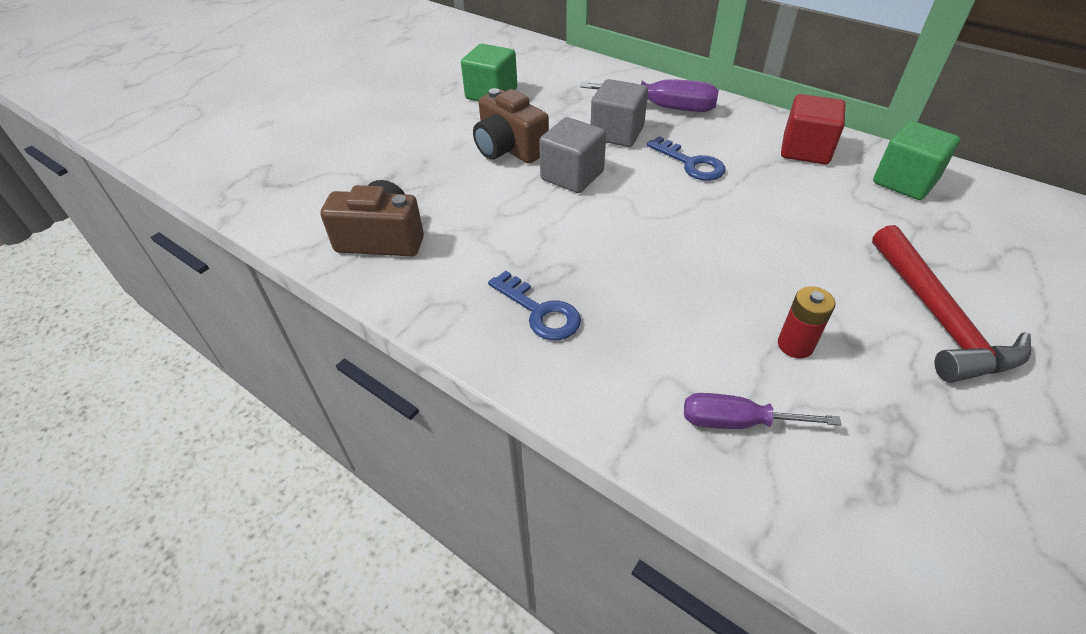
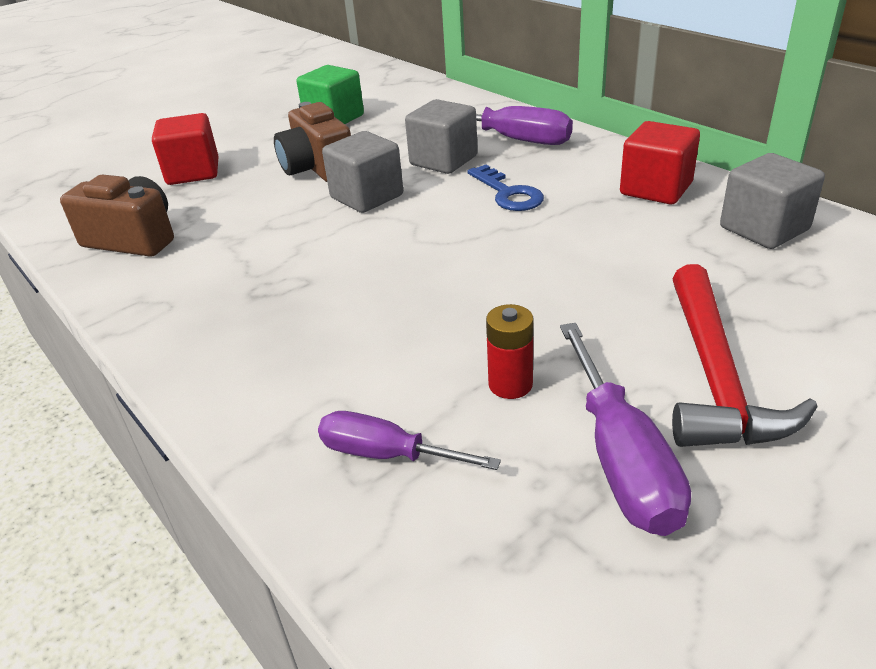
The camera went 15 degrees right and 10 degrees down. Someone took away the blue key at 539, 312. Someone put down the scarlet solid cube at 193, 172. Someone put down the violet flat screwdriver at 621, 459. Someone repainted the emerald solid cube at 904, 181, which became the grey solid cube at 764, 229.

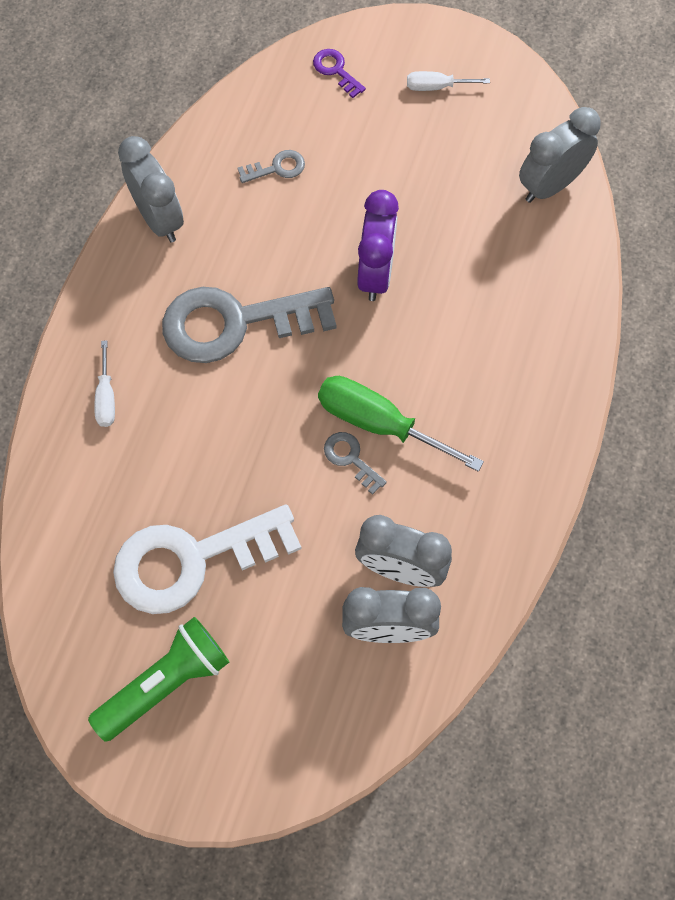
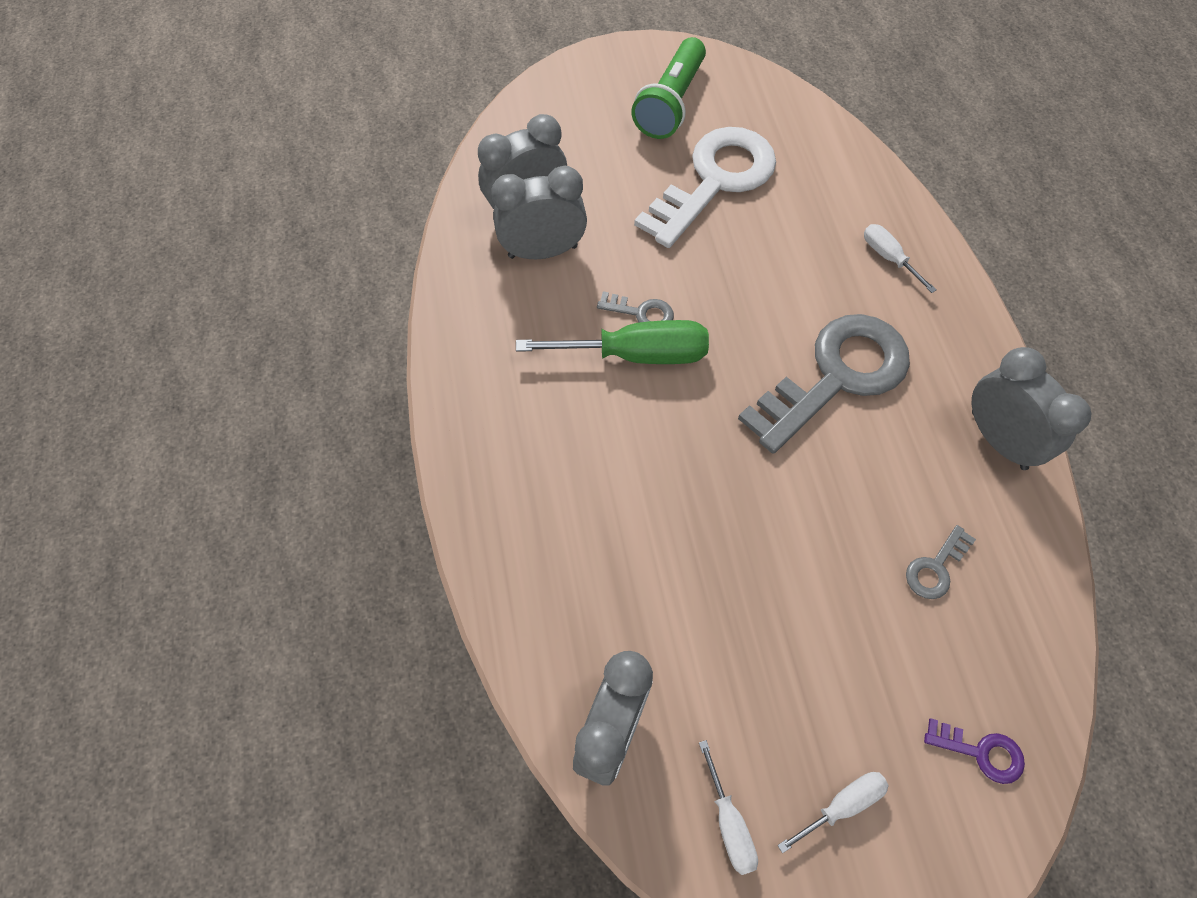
The camera went 150 degrees right and 5 degrees down. Someone took away the violet bedside clock at 376, 273. Someone put down the snow-white flat screwdriver at 729, 823. Someone rotated the grey bedside clock at 159, 219 by 150 degrees counterclockwise.

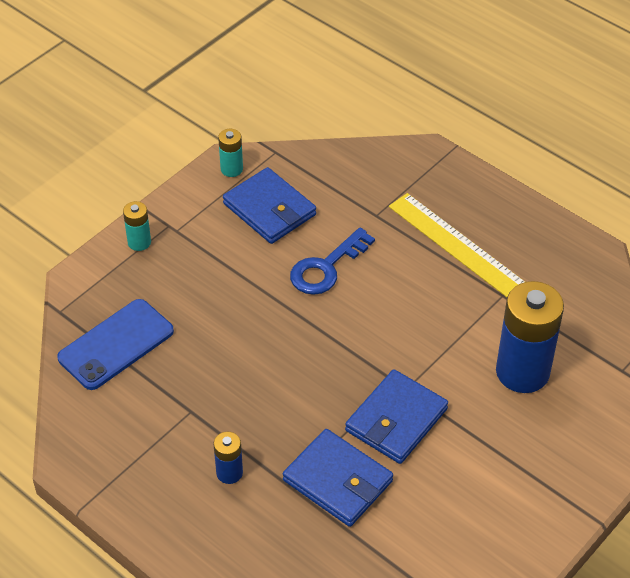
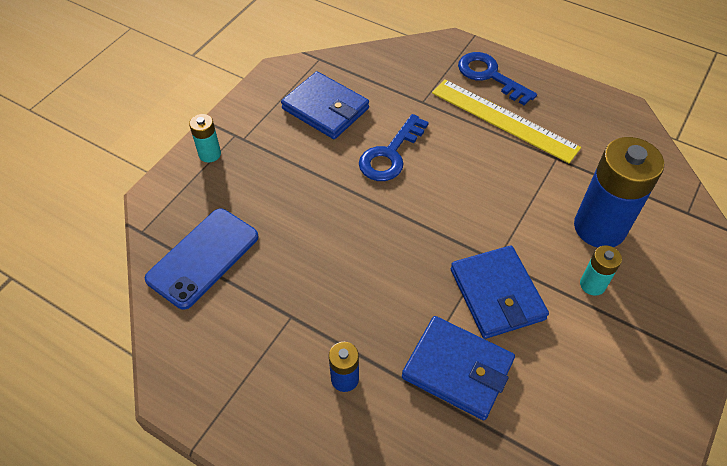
The camera went 10 degrees left and 5 degrees up. Someone put down the blue key at 489, 76. Someone carried the aqua AA battery from 231, 169 to 592, 284. Someone rotated the blue card wallet at 396, 420 by 45 degrees counterclockwise.

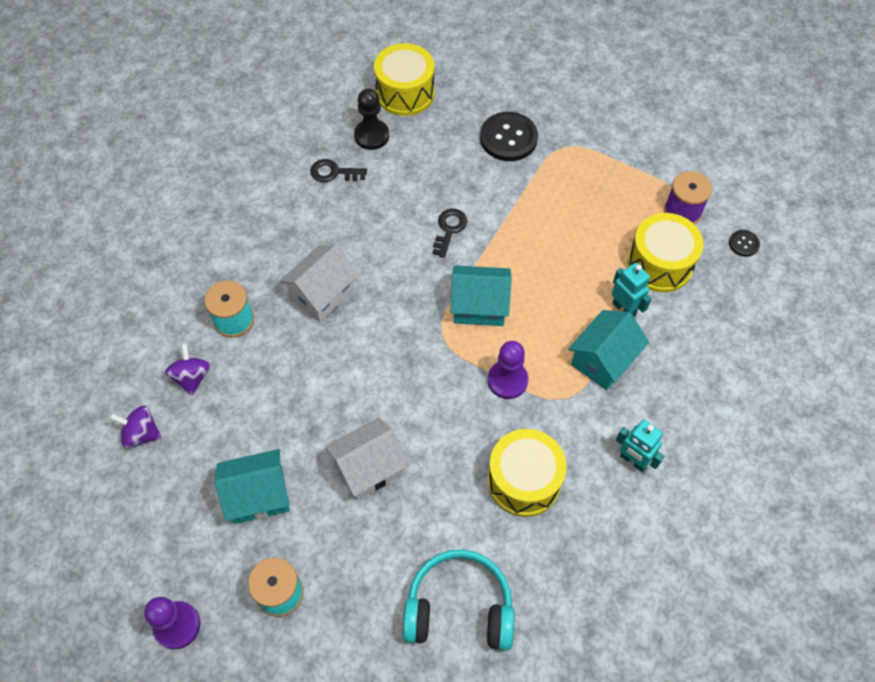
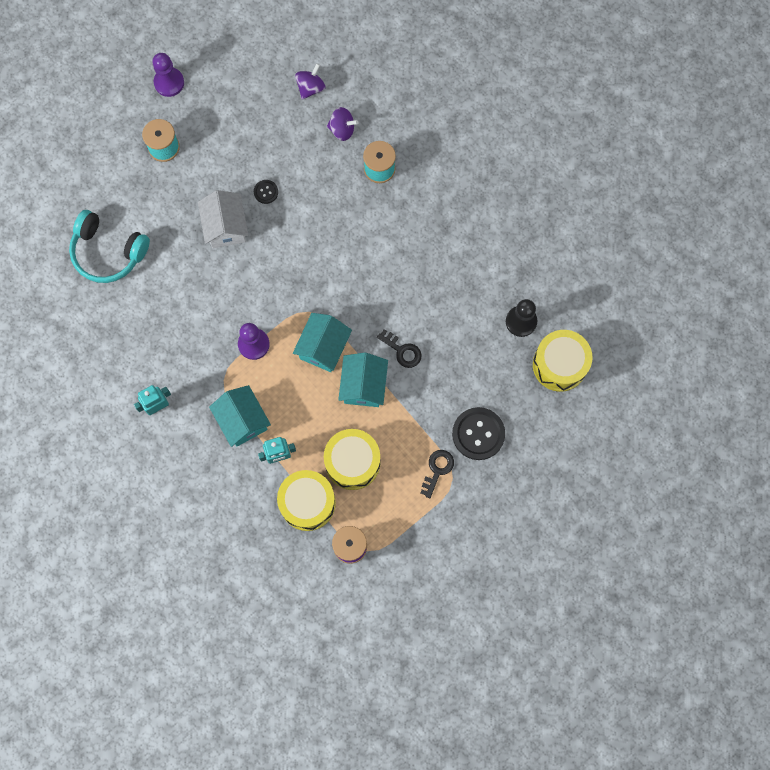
The camera went 110 degrees right and 15 degrees up. Someone took away the snow-white toy house at 322, 294. Someone carried the aqua toy house from 258, 495 to 363, 385. Someone carried the ebony key from 333, 172 to 437, 470. Someone carried the golden drum from 524, 481 to 352, 462. Someone carried the ebony shirt button from 743, 244 to 266, 192. Someone rotated the aqua headphones at 459, 608 by 90 degrees clockwise.

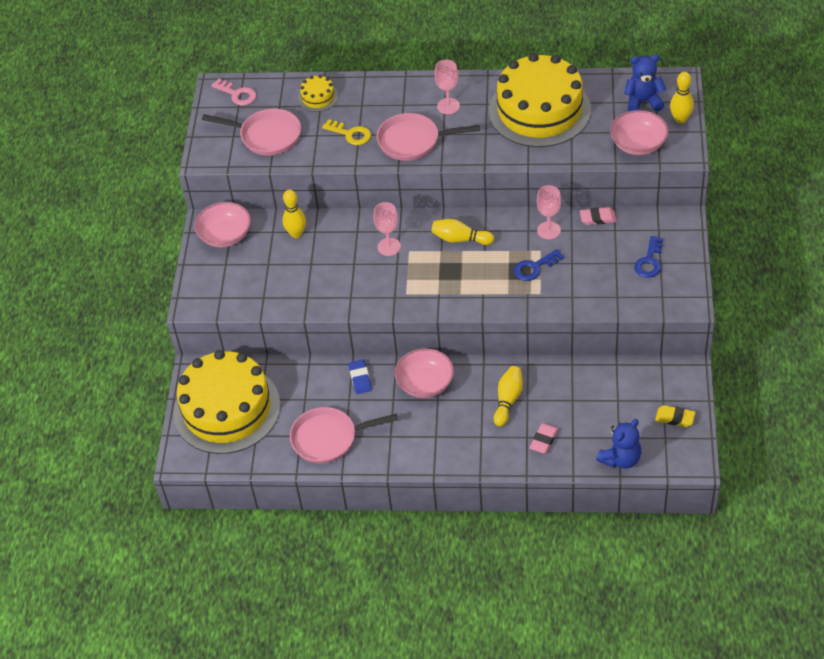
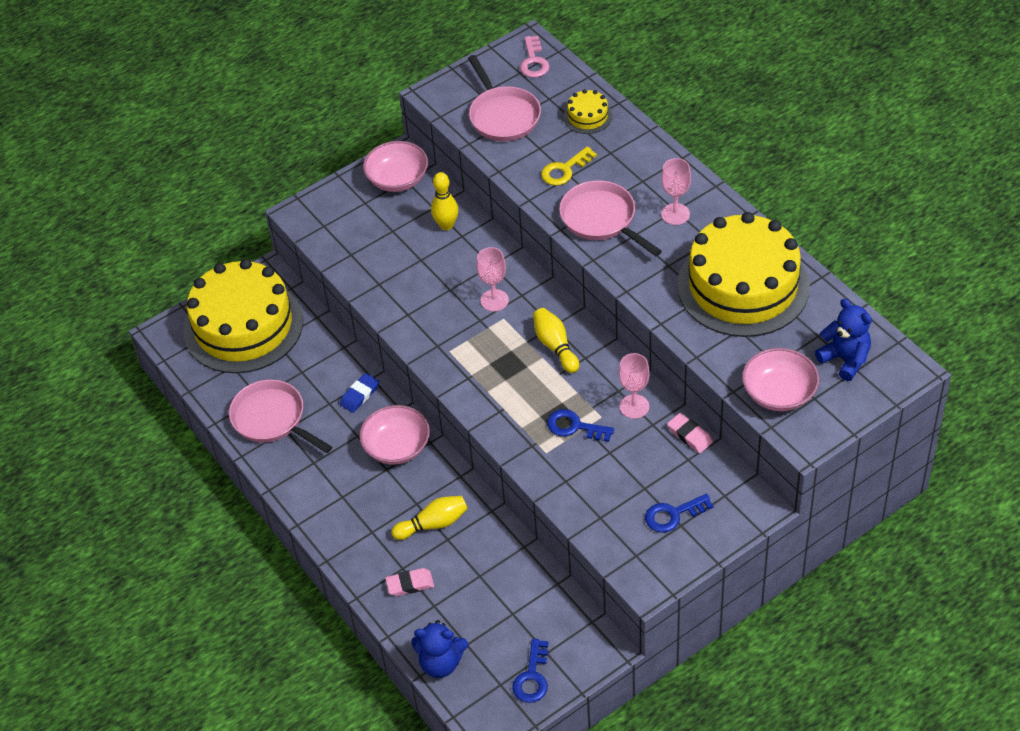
The camera went 50 degrees right and 0 degrees up. Someone took away the golden skittle at 680, 119. Someone swapped the golden eraser at 675, 418 for the blue key at 532, 677. Someone rotated the golden key at 350, 134 by 60 degrees clockwise.

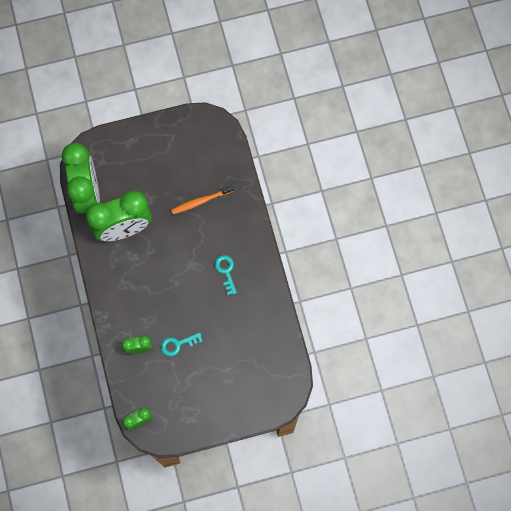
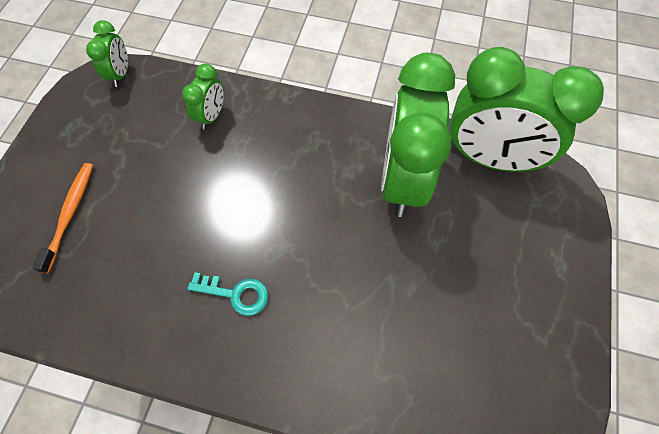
The camera went 120 degrees right and 10 degrees down. Someone took away the aqua key at 178, 344. Someone carried the bright orange tooth brush from 201, 201 to 70, 214.

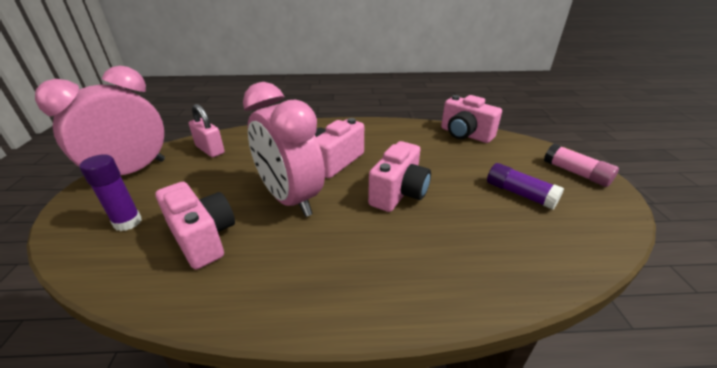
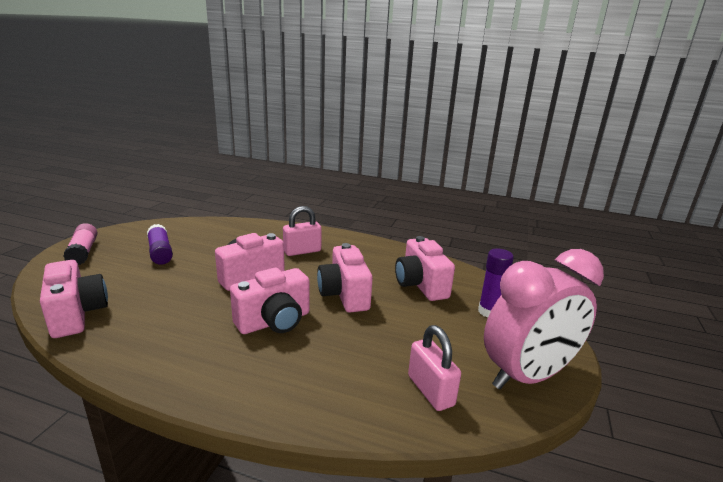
The camera went 160 degrees left and 10 degrees down. Someone put down the pink padlock at 302, 251. Someone swapped the pink bedside clock at 290, 199 for the pink photo camera at 344, 295.

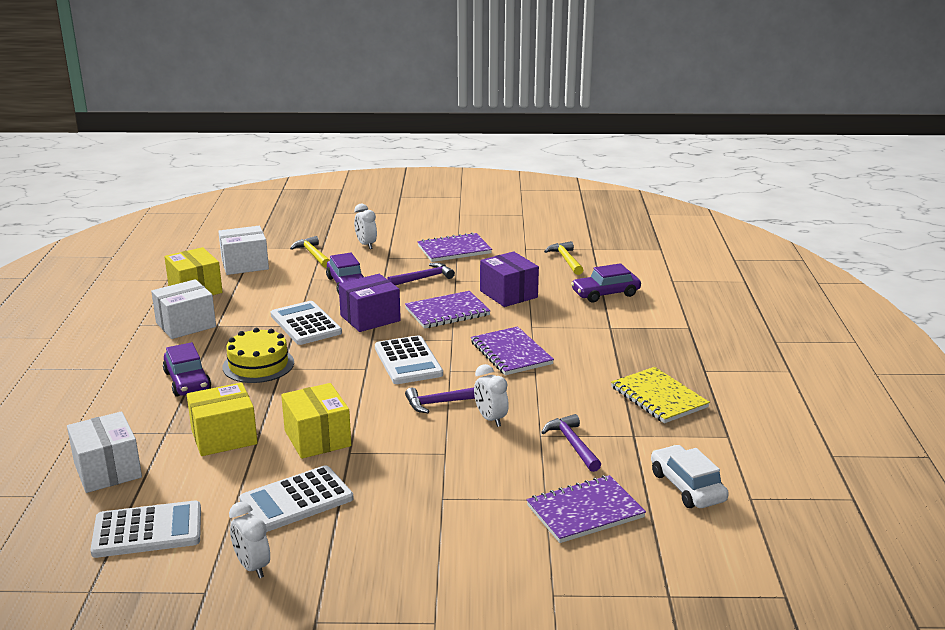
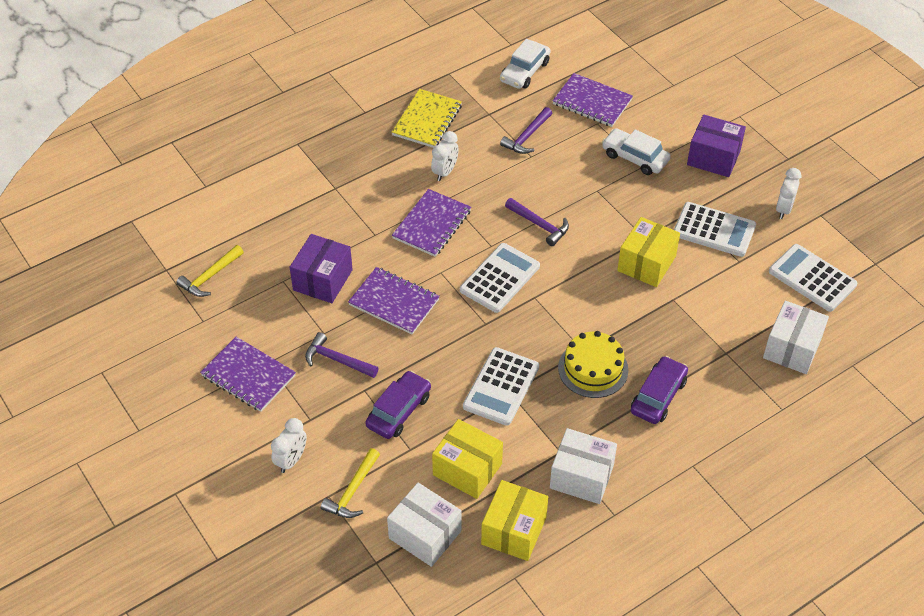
The camera went 125 degrees left and 25 degrees up. Someone took away the violet car at 605, 293. Someone put down the snow-white car at 635, 157. Someone carried the golden parcel from 224, 437 to 467, 469. Someone carried the violet parcel from 370, 318 to 713, 158. Someone carried the snow-white bedside clock from 490, 419 to 445, 172.

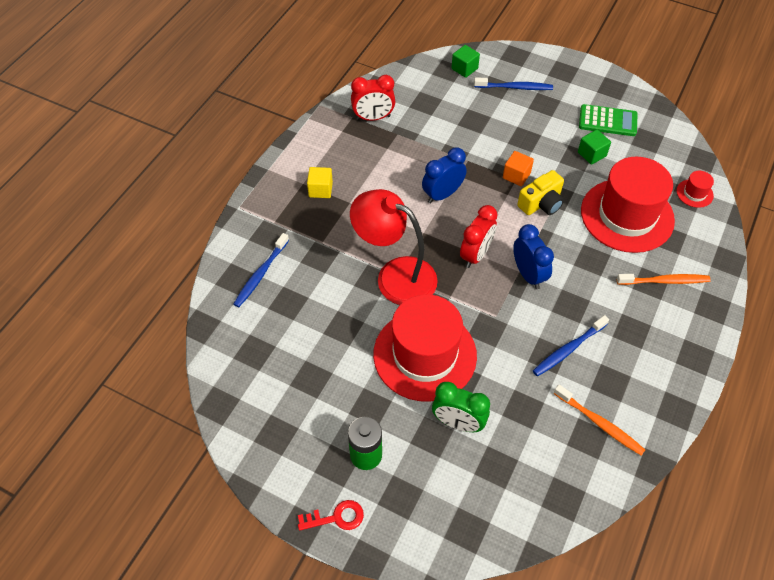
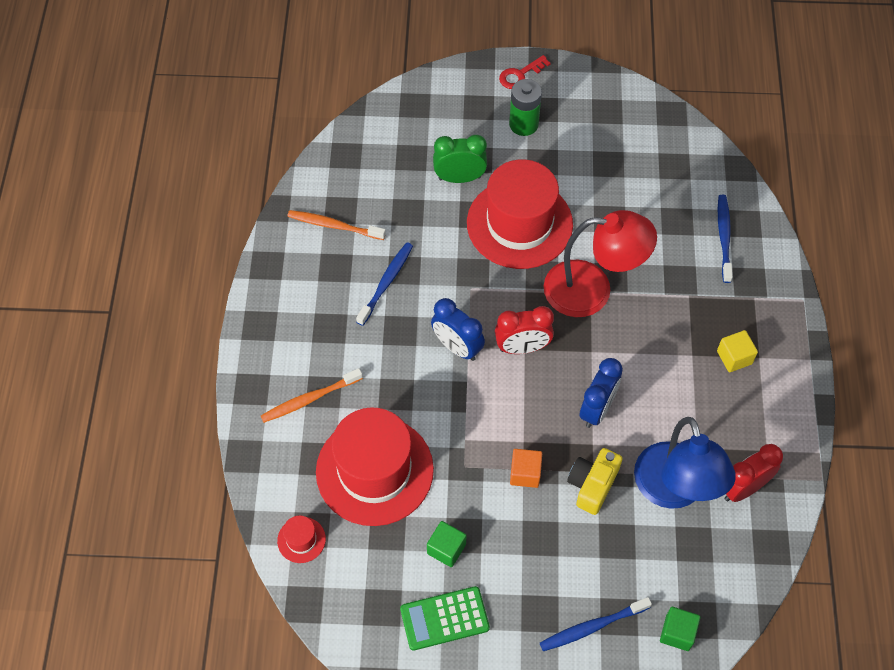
The camera went 155 degrees right and 5 degrees up. Someone put down the blue desk lamp at 674, 490. Someone carried the golden photo camera from 541, 203 to 592, 485. Someone rotated the scarlet bedside clock at 476, 255 by 105 degrees counterclockwise.

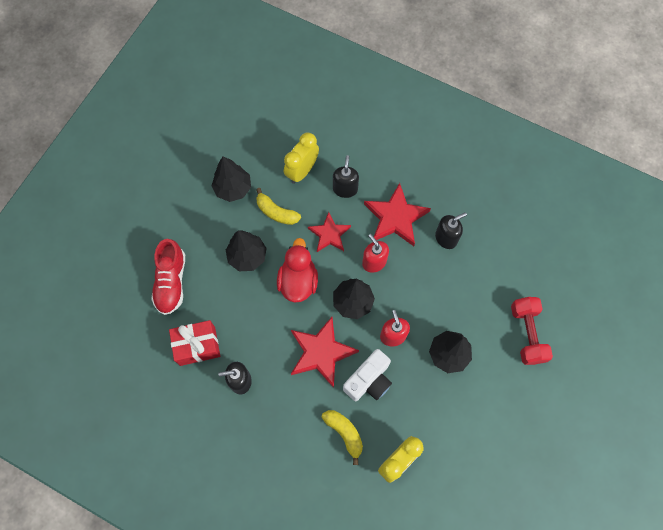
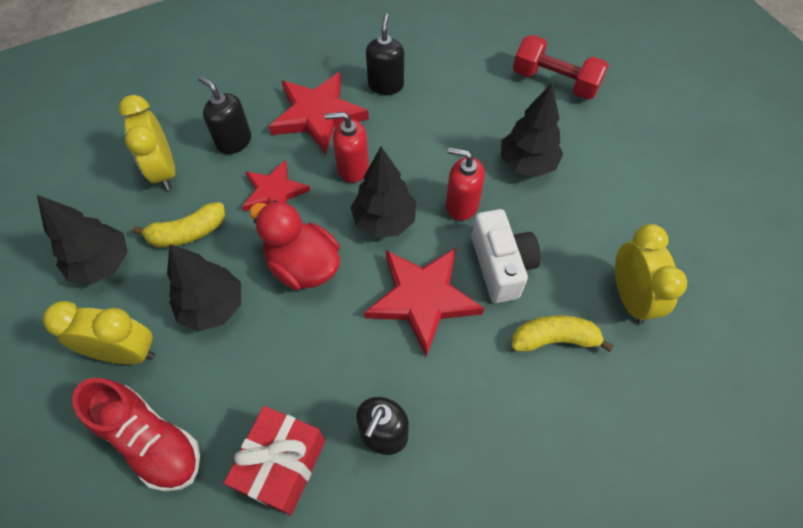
The camera went 55 degrees left and 10 degrees down. Someone put down the golden bedside clock at 125, 352.

